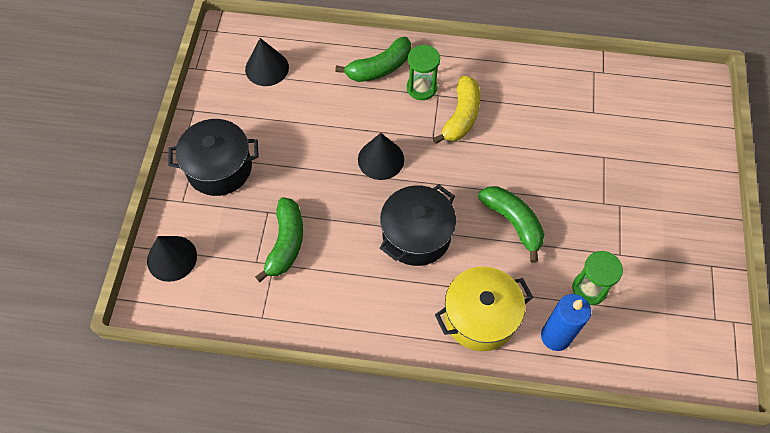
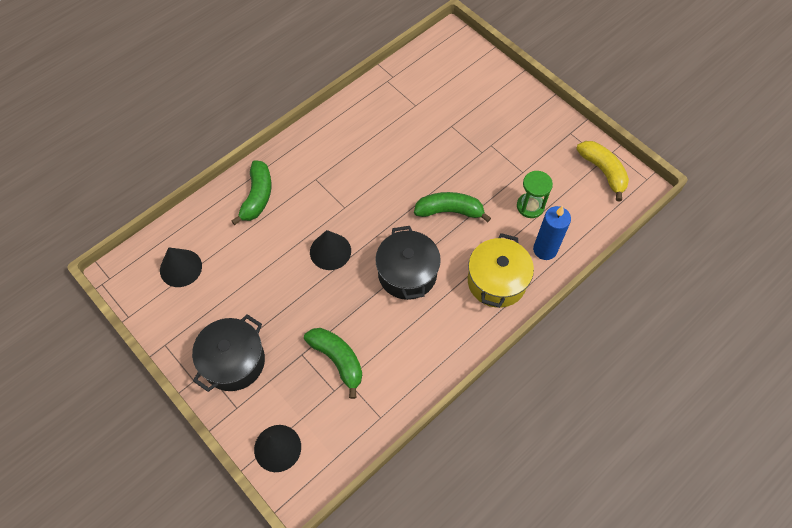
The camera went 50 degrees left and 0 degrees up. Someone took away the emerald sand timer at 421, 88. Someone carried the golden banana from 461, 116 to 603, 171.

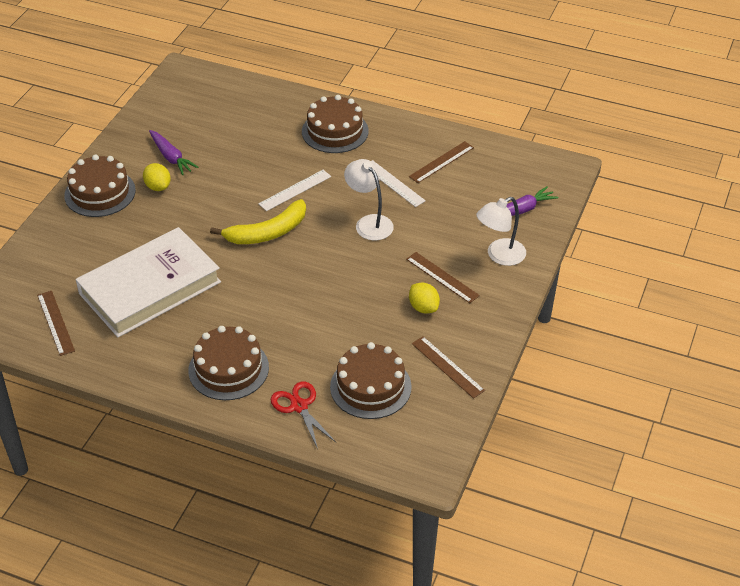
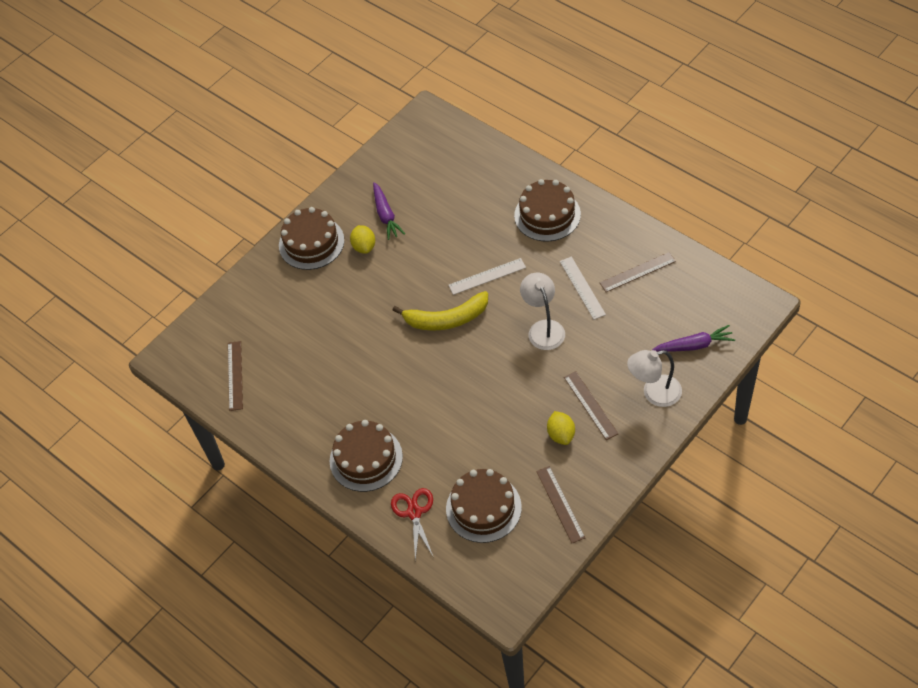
The camera went 25 degrees right and 10 degrees up. Someone took away the snow-white hardcover at 150, 288.

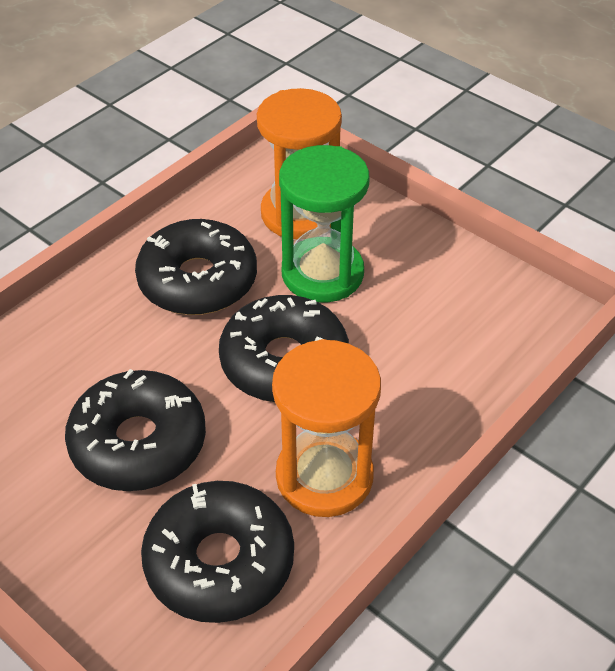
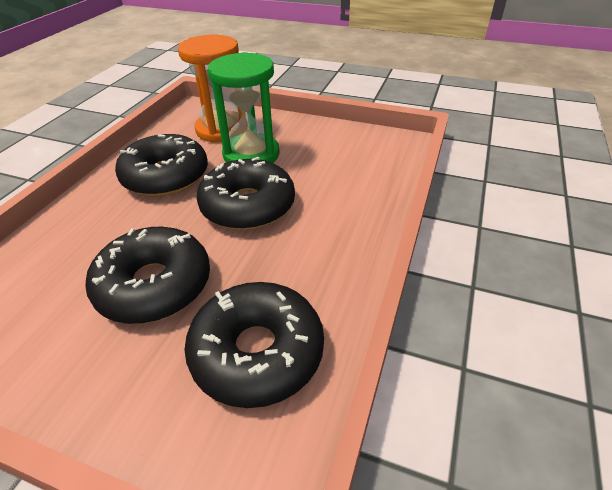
The camera went 20 degrees left and 5 degrees down. Someone took away the bright orange sand timer at 324, 476.

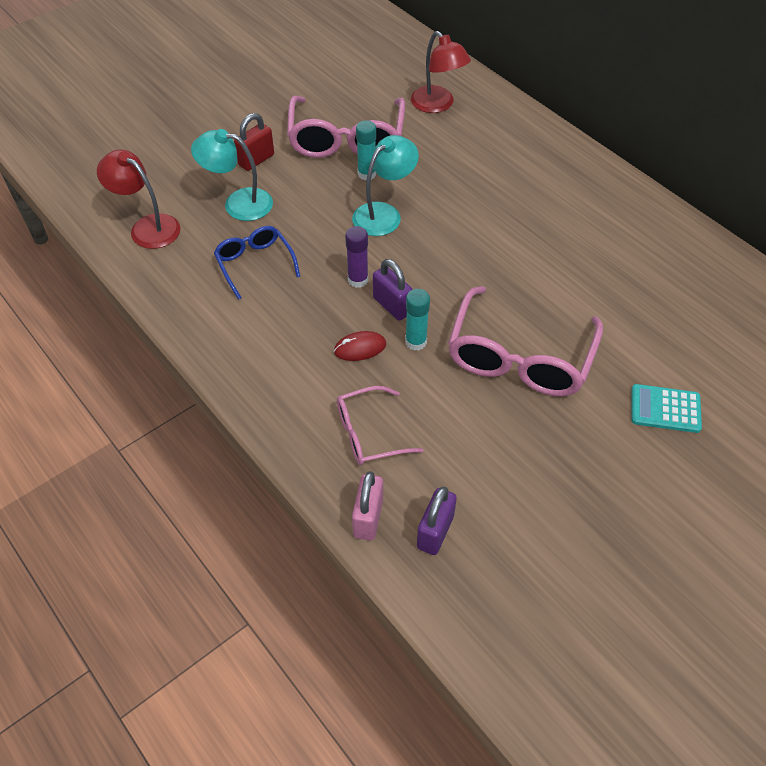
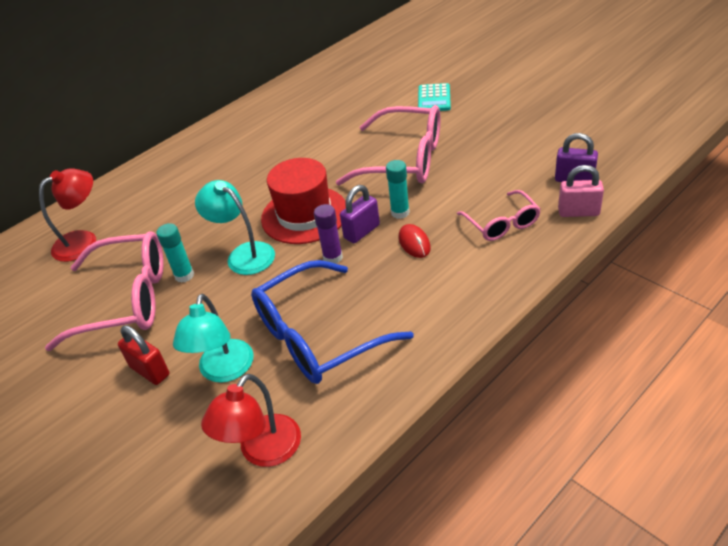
The camera went 90 degrees left and 10 degrees down. Someone put down the scarlet top hat at 304, 215. Someone scaled the blue glasses at 255, 264 by 1.79.

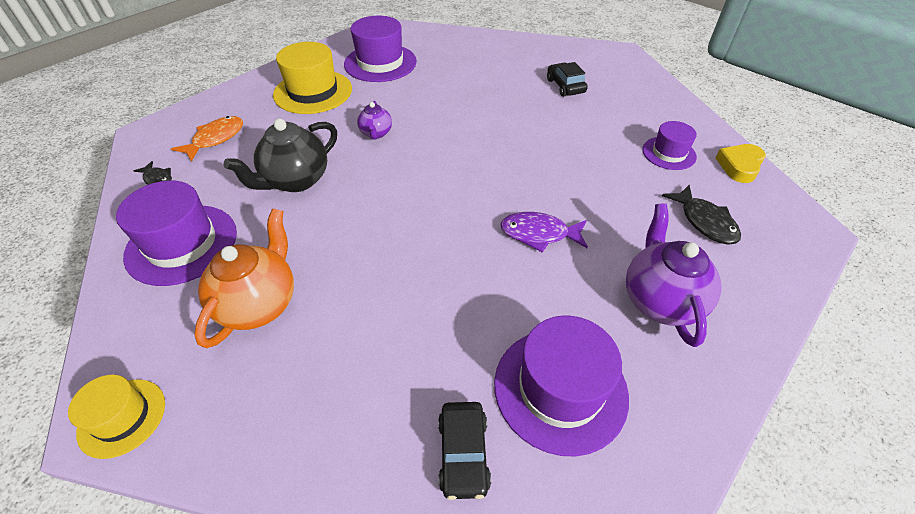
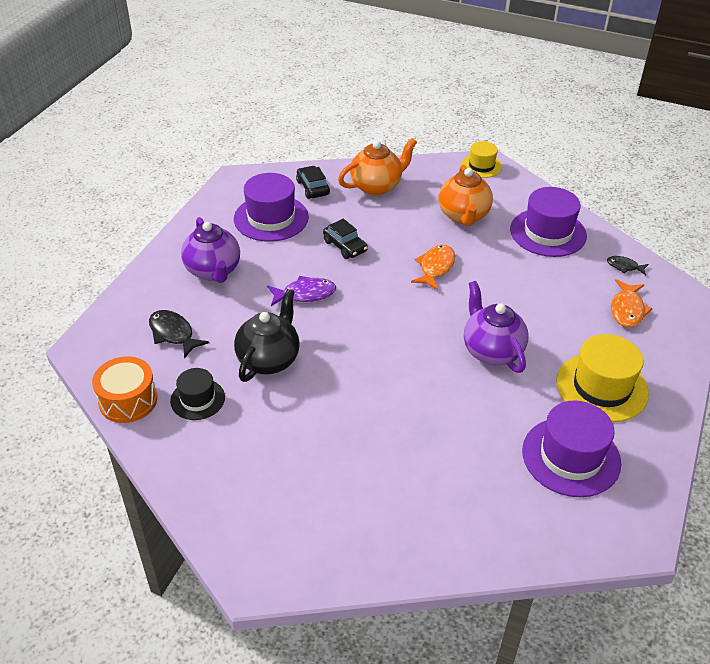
The camera went 160 degrees right and 5 degrees down. Someone put down the bright orange china teapot at 376, 186. Someone put down the bright orange fish figure at 435, 267. Someone carried the ebony china teapot from 296, 180 to 269, 359. Someone carried the ebony car from 565, 86 to 345, 246. Someone swapped the golden heart shape at 739, 166 for the bright orange drum at 128, 400. Someone repainted the violet top hat at 669, 153, which became the ebony top hat at 197, 399. Someone scaled the violet china teapot at 376, 133 by 1.82.

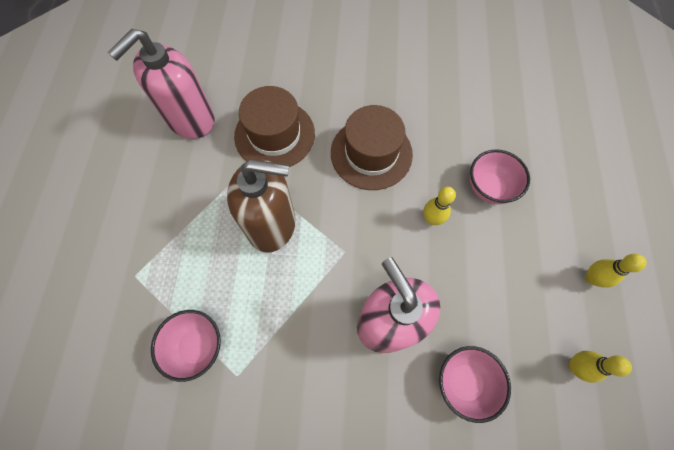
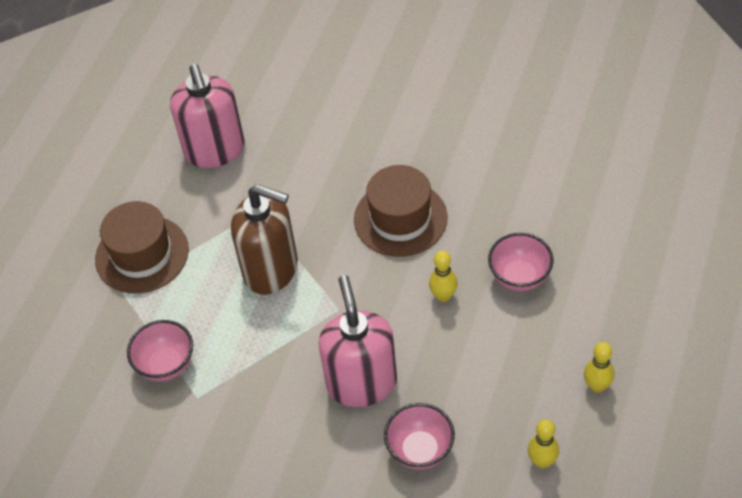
The camera went 20 degrees right and 15 degrees down. Someone carried the russet top hat from 274, 135 to 142, 254. Someone rotated the pink pump bottle at 190, 120 by 75 degrees counterclockwise.

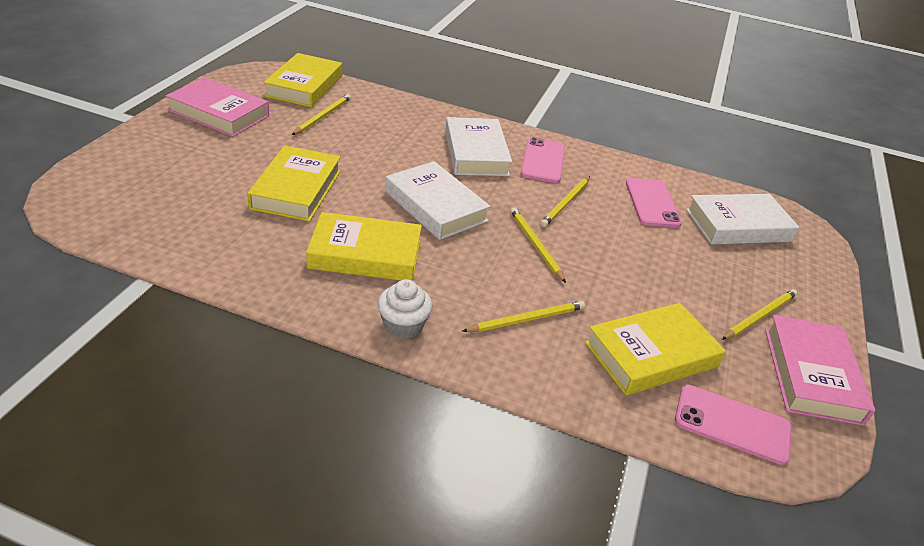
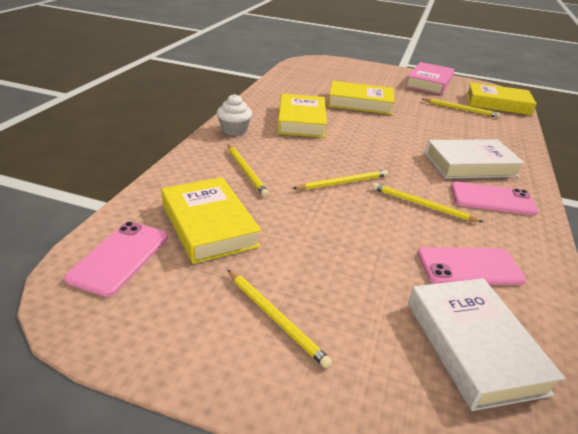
The camera went 90 degrees right and 5 degrees down. Someone took away the snow-white hardcover at 435, 206. Someone took away the pink hardcover at 811, 375.

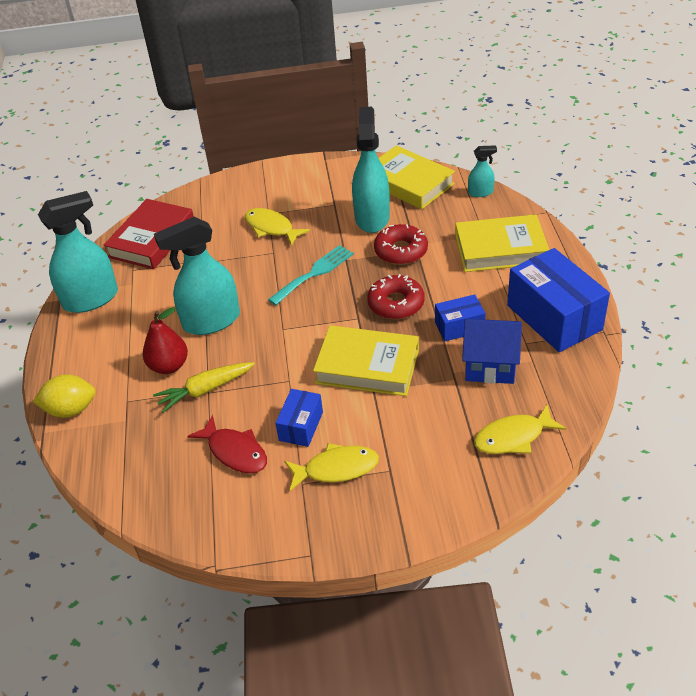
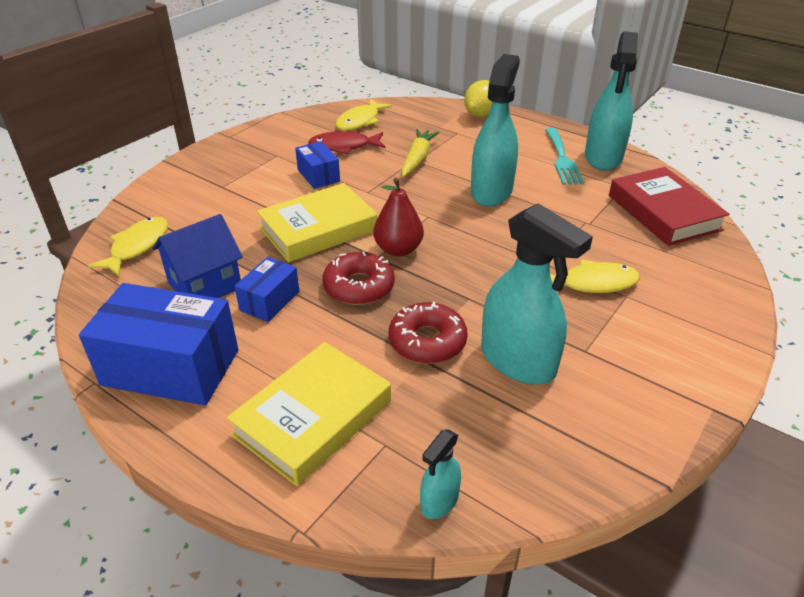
The camera went 130 degrees right and 5 degrees down. Someone took away the golden hardcover at 408, 183. Someone carried the scarlet pear from 169, 366 to 398, 249. Someone carried the aqua table fork from 314, 273 to 562, 159. Someone carried the golden fish figure from 336, 469 to 360, 121.

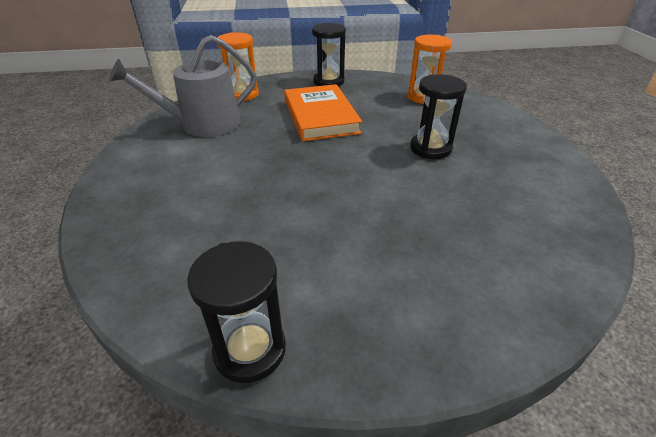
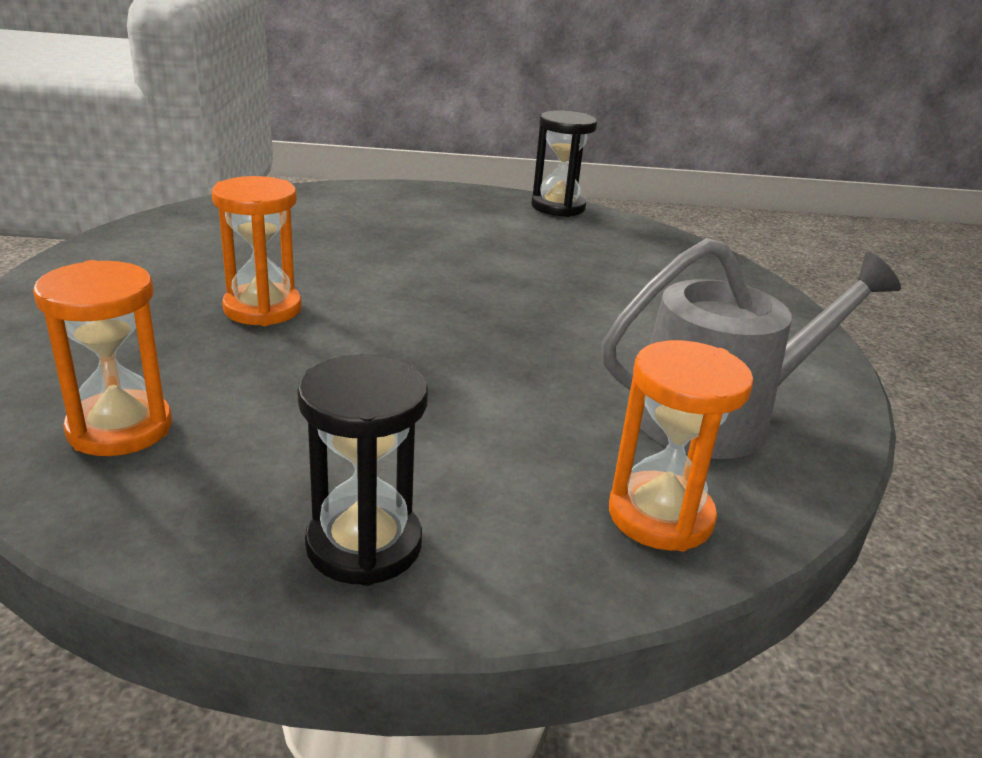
The camera went 175 degrees left and 10 degrees down. Someone took away the bright orange hardcover at 320, 116. Someone repainted the ebony sand timer at 430, 148, which became the bright orange sand timer at 262, 309.

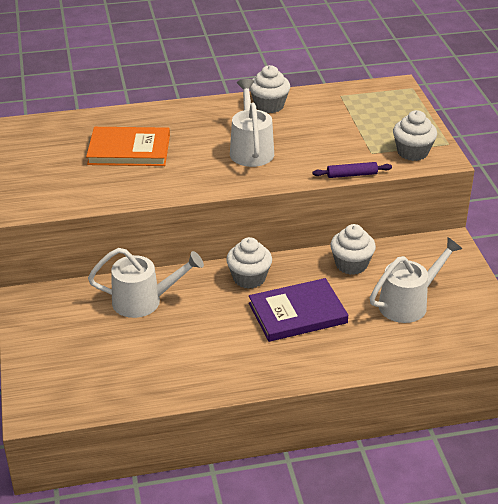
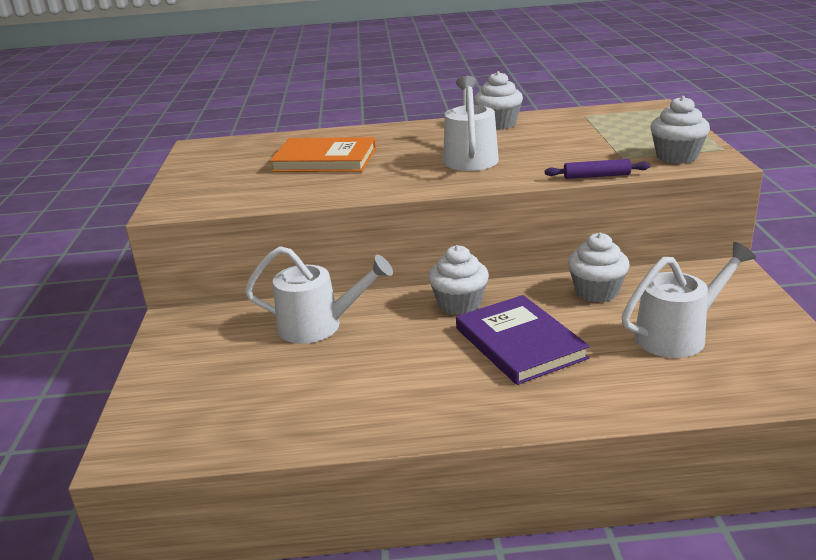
The camera went 10 degrees right and 10 degrees down. Someone rotated the violet hardcover at 297, 313 by 75 degrees clockwise.

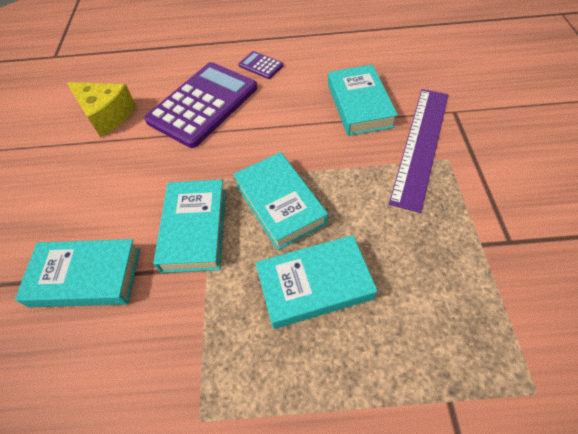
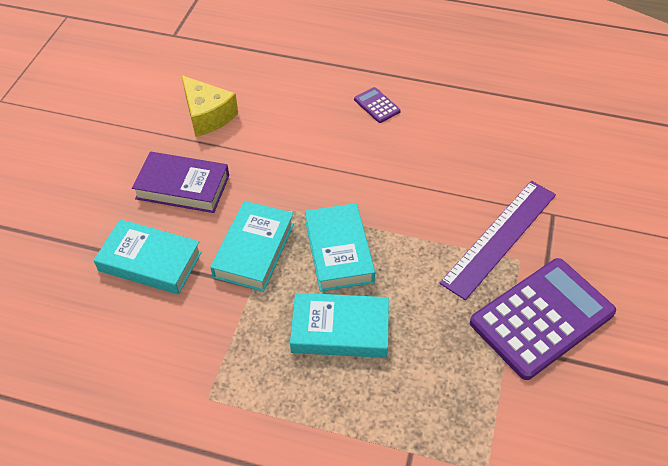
The camera went 15 degrees right and 5 degrees down. Someone took away the aqua hardcover at 359, 105. Someone put down the violet hardcover at 183, 187. Someone carried the violet adding machine from 203, 104 to 542, 318.

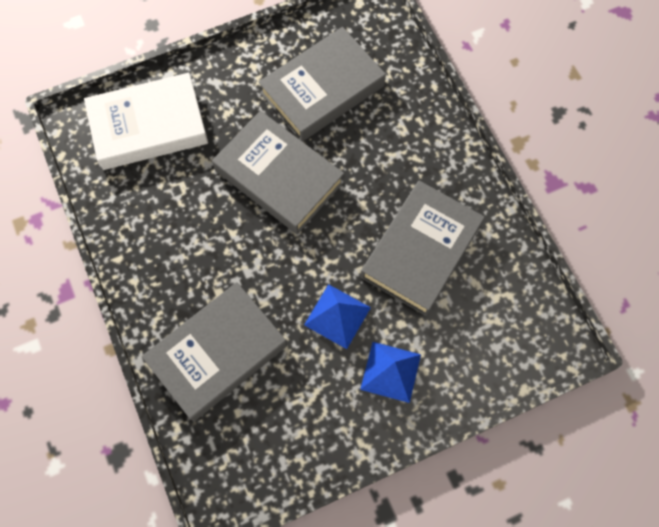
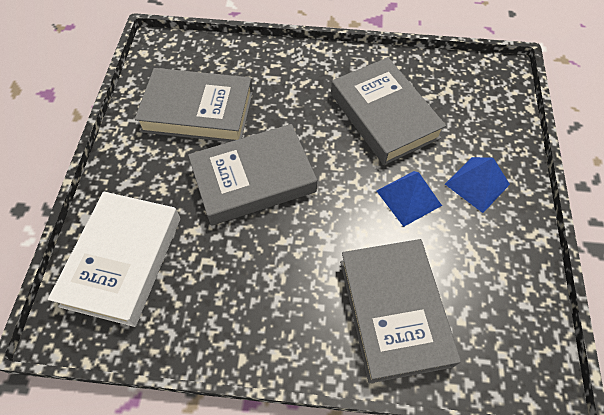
The camera went 60 degrees left and 10 degrees down. Someone rotated the grey hardcover at 322, 89 by 75 degrees counterclockwise.

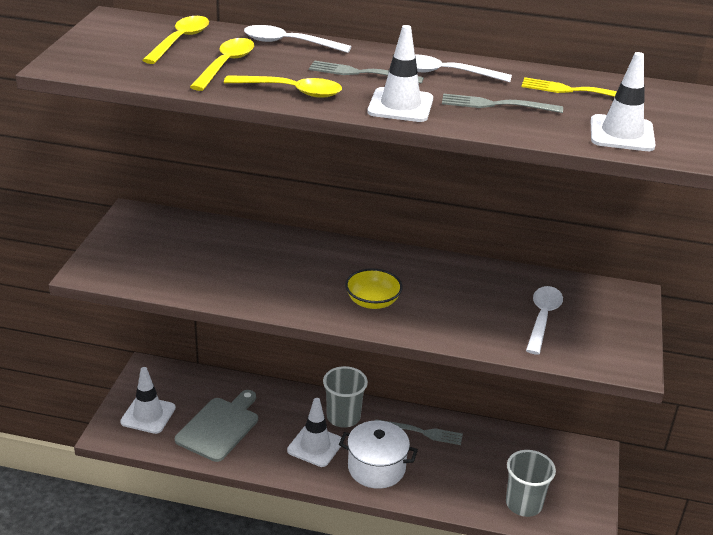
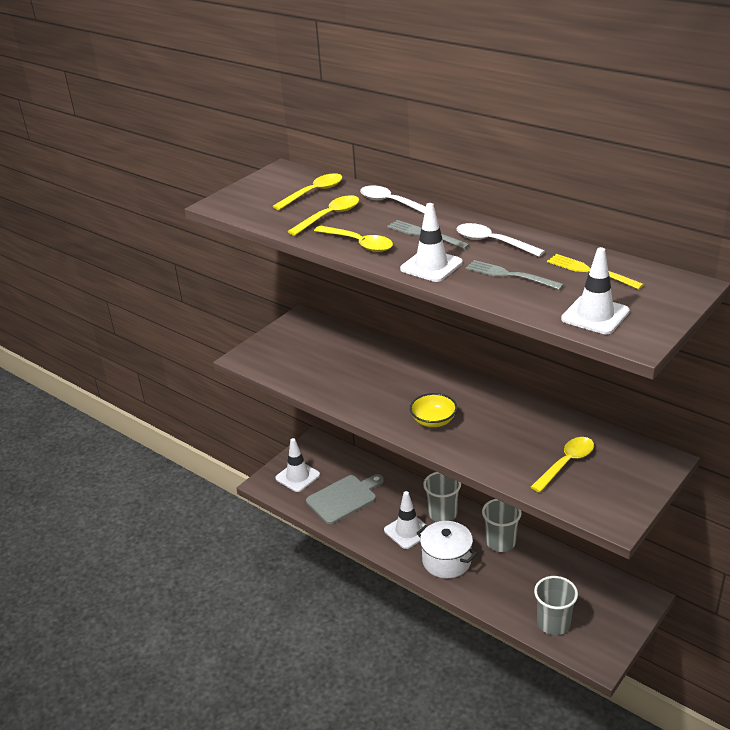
The camera went 30 degrees right and 0 degrees up. Someone swapped the grey table fork at 422, 432 for the grey cup at 500, 542. Someone repainted the snow-white teaspoon at 542, 318, which became the golden teaspoon at 566, 463.

